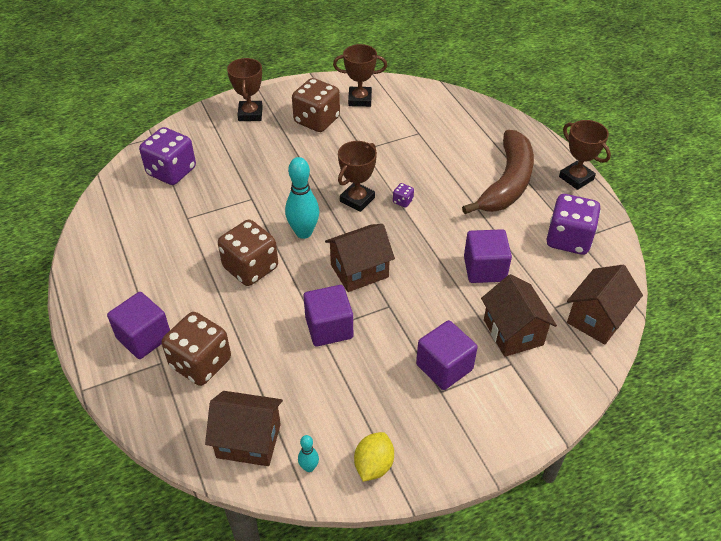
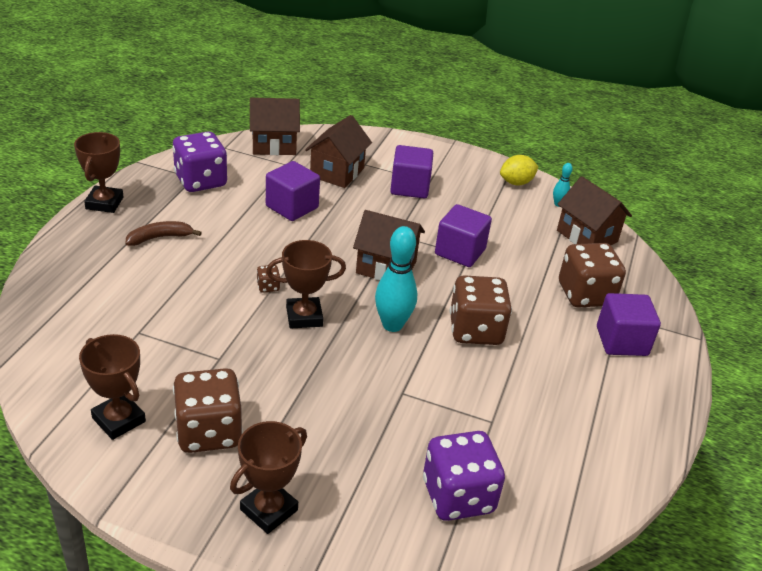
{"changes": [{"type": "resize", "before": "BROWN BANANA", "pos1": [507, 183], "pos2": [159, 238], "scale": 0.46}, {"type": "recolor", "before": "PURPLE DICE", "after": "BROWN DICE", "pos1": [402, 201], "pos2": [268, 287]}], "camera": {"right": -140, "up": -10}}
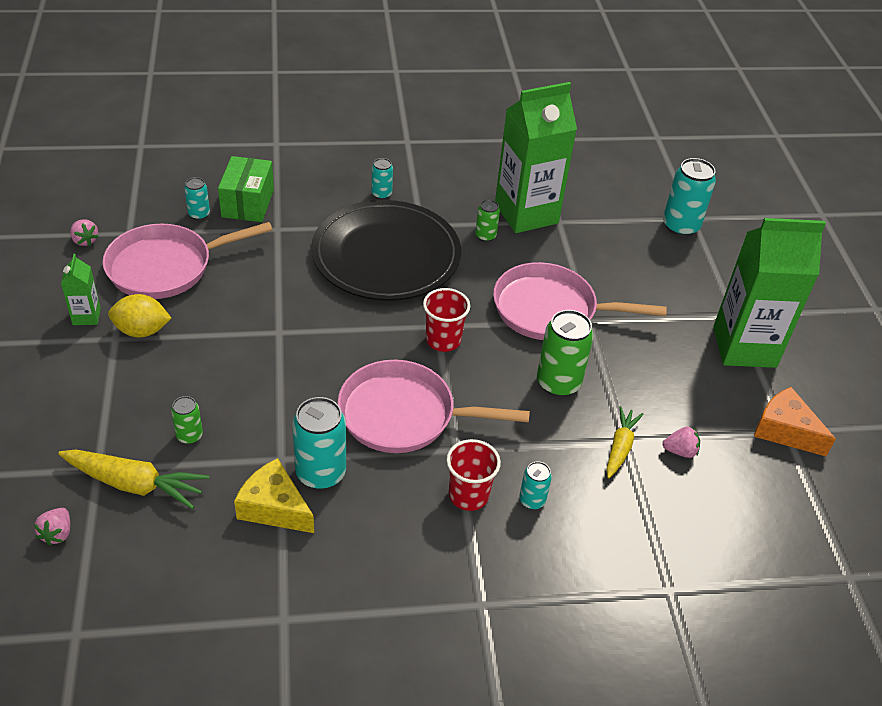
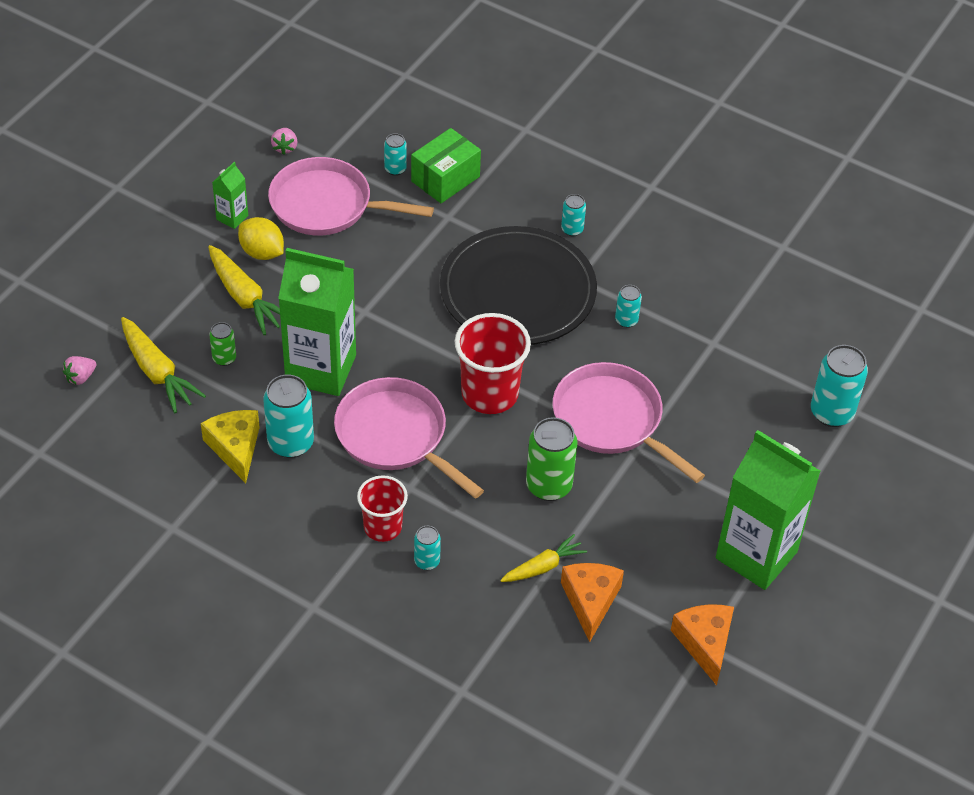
{"changes": [{"type": "insert", "after": "YELLOW CARROT", "pos2": [244, 297]}, {"type": "move", "before": "GREEN CARTON", "pos1": [526, 214], "pos2": [321, 369]}, {"type": "resize", "before": "RED CUP", "pos1": [443, 340], "pos2": [489, 394], "scale": 1.58}, {"type": "replace", "before": "PINK STRAWBERRY", "after": "ORANGE CHEESE", "pos1": [680, 451], "pos2": [590, 601]}, {"type": "recolor", "before": "GREEN CAN", "after": "TURQUOISE CAN", "pos1": [485, 236], "pos2": [626, 320]}], "camera": {"right": 40, "up": 5}}
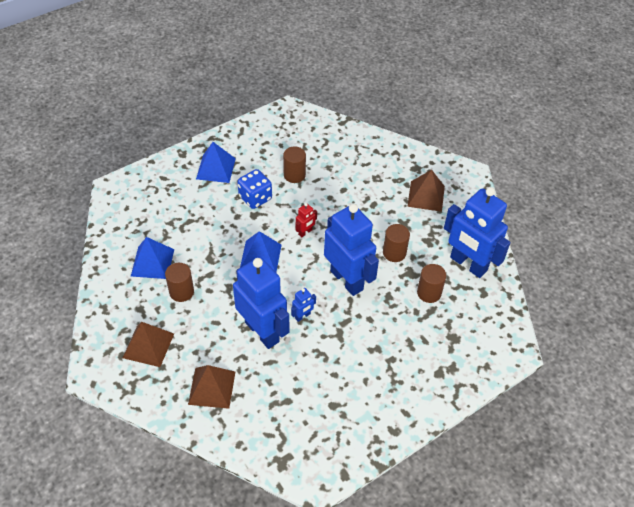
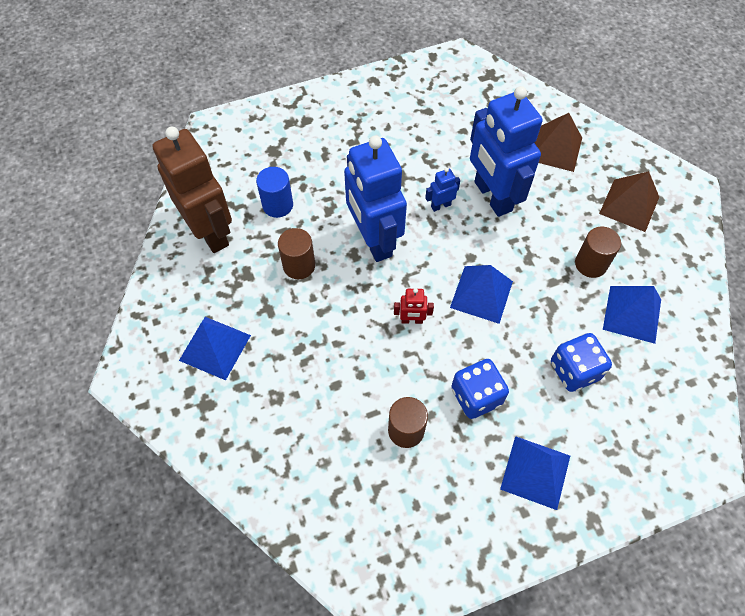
{"changes": [{"type": "recolor", "before": "BLUE ROBOT", "after": "BROWN ROBOT", "pos1": [468, 264], "pos2": [210, 232]}, {"type": "recolor", "before": "BROWN PYRAMID", "after": "BLUE PYRAMID", "pos1": [426, 196], "pos2": [215, 347]}, {"type": "recolor", "before": "BROWN CYLINDER", "after": "BLUE CYLINDER", "pos1": [429, 293], "pos2": [277, 205]}, {"type": "rotate", "before": "RED ROBOT", "pos1": [305, 232], "pos2": [412, 320], "turn": -150}, {"type": "insert", "after": "BLUE DICE", "pos2": [574, 370]}], "camera": {"right": -165, "up": 10}}
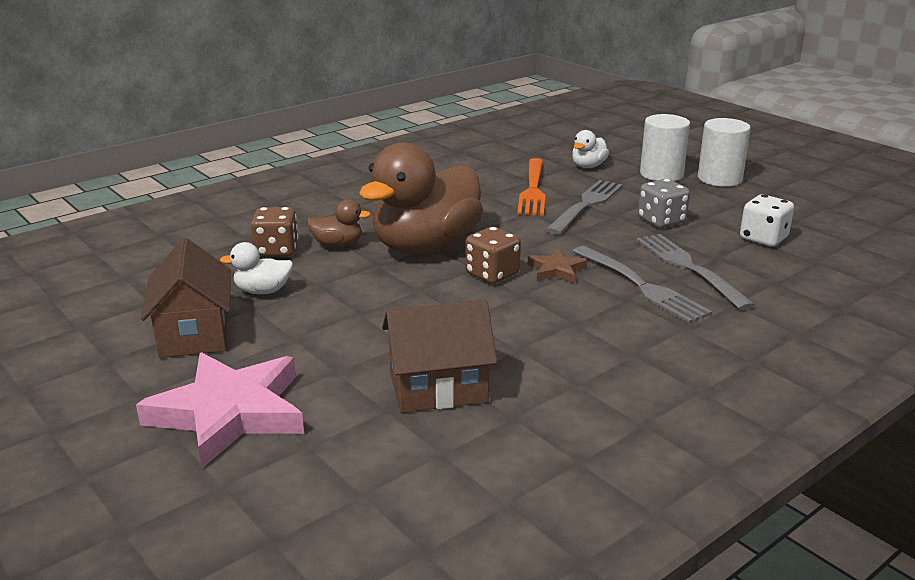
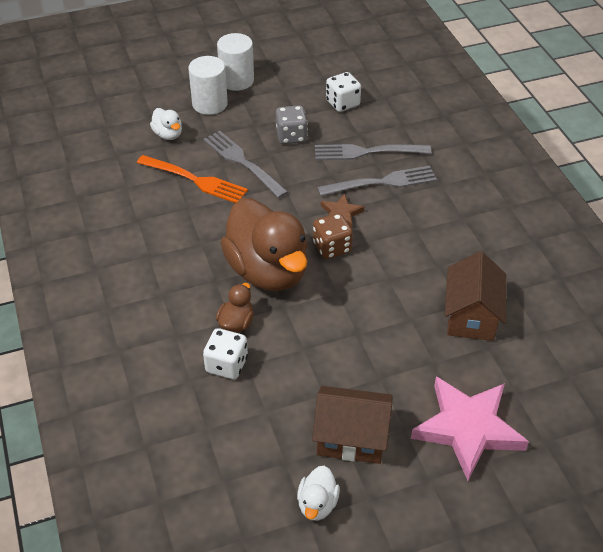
{"changes": [{"type": "recolor", "before": "BROWN DICE", "after": "WHITE DICE", "pos1": [276, 250], "pos2": [226, 365]}, {"type": "move", "before": "WHITE DUCK", "pos1": [263, 291], "pos2": [317, 504]}], "camera": {"right": -70, "up": 20}}
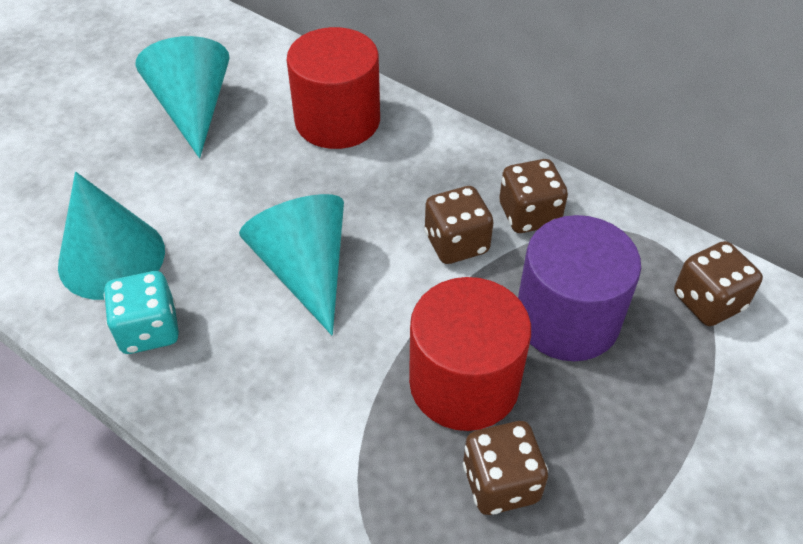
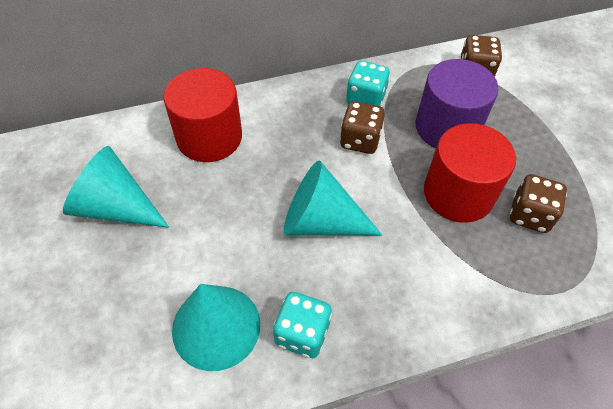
{"changes": [{"type": "recolor", "before": "BROWN DICE", "after": "TURQUOISE DICE", "pos1": [529, 215], "pos2": [365, 99]}], "camera": {"right": -55, "up": 5}}
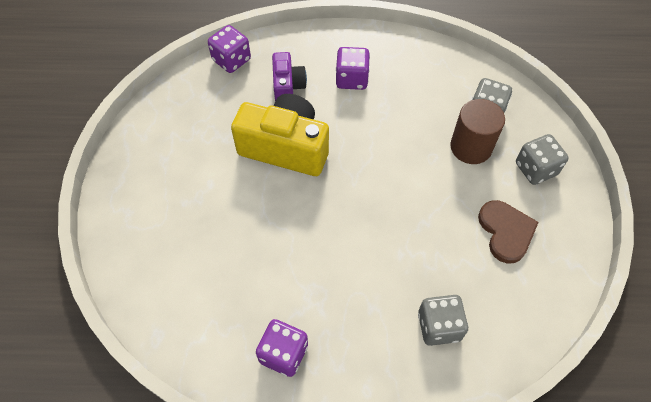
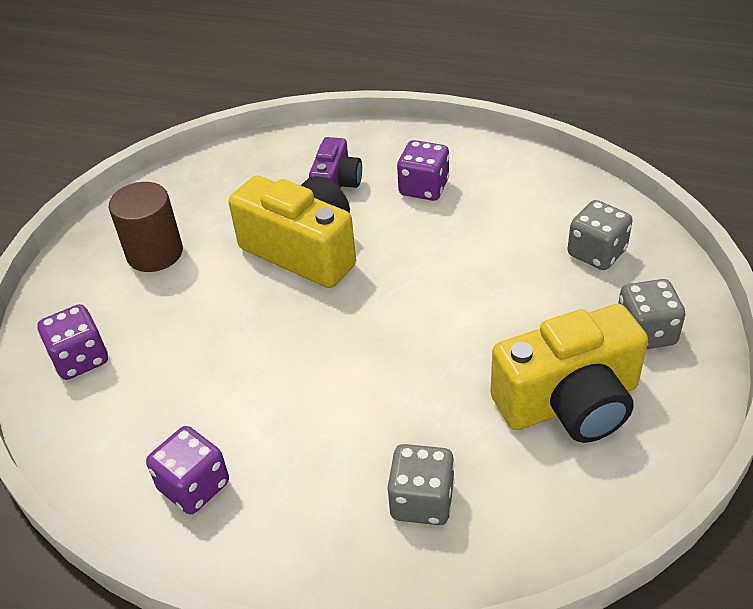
{"changes": [{"type": "move", "before": "PURPLE DICE", "pos1": [231, 60], "pos2": [80, 359]}, {"type": "move", "before": "BROWN CYLINDER", "pos1": [471, 147], "pos2": [155, 253]}, {"type": "replace", "before": "BROWN HEART", "after": "YELLOW CAMERA", "pos1": [506, 231], "pos2": [570, 402]}], "camera": {"right": 20, "up": -15}}
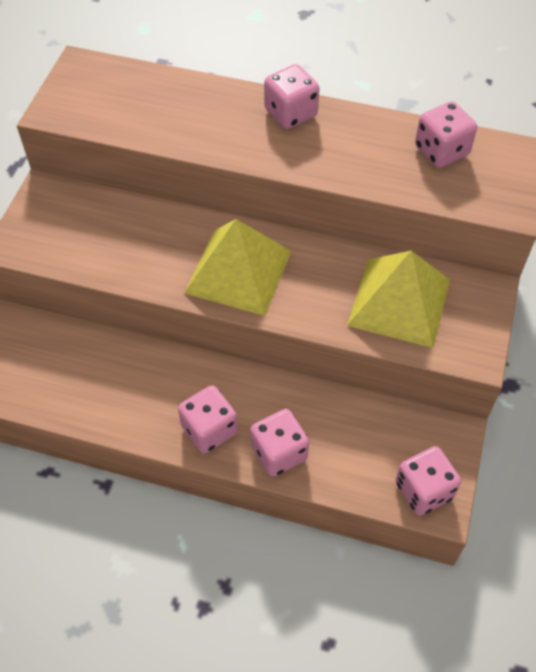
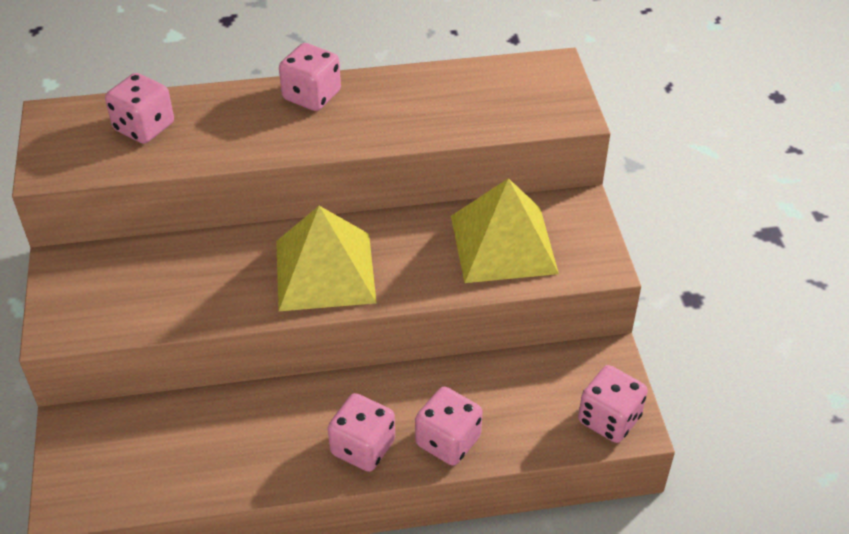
{"changes": [{"type": "move", "before": "PINK DICE", "pos1": [441, 151], "pos2": [144, 127]}], "camera": {"right": -25, "up": -10}}
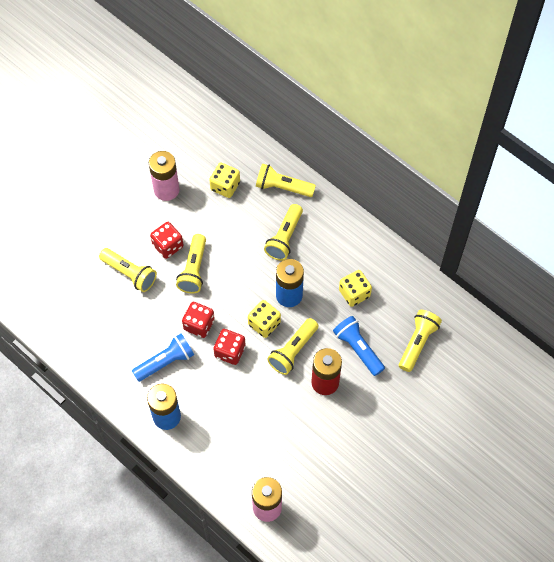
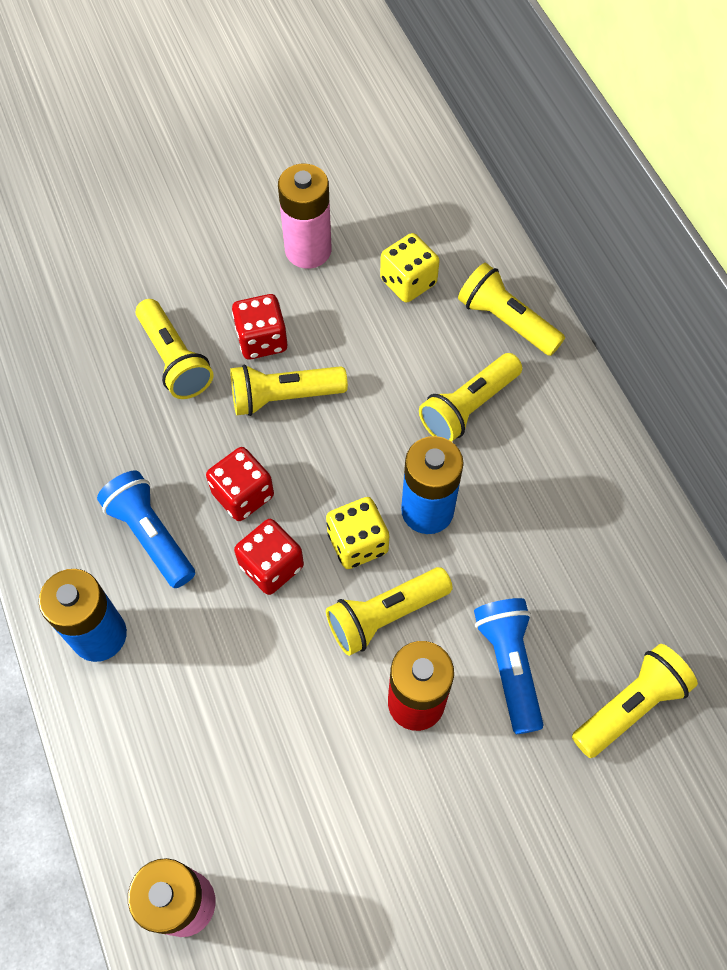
{"changes": [{"type": "rotate", "before": "BLUE FLASHLIGHT", "pos1": [165, 362], "pos2": [151, 535], "turn": -120}, {"type": "rotate", "before": "YELLOW FLASHLIGHT", "pos1": [194, 269], "pos2": [284, 397], "turn": 45}, {"type": "delete", "before": "YELLOW DICE", "pos1": [354, 293]}], "camera": {"right": 25, "up": 0}}
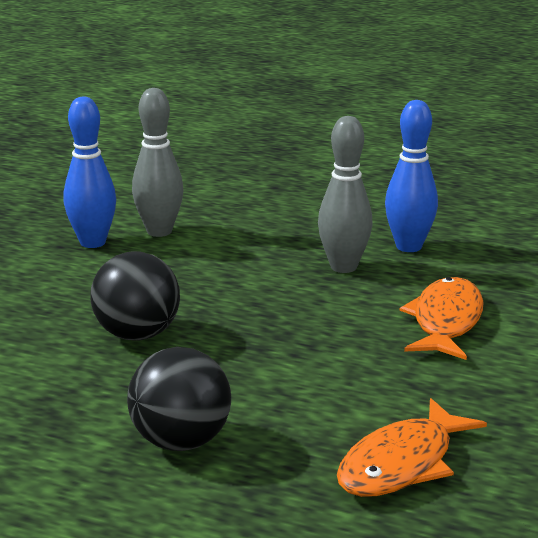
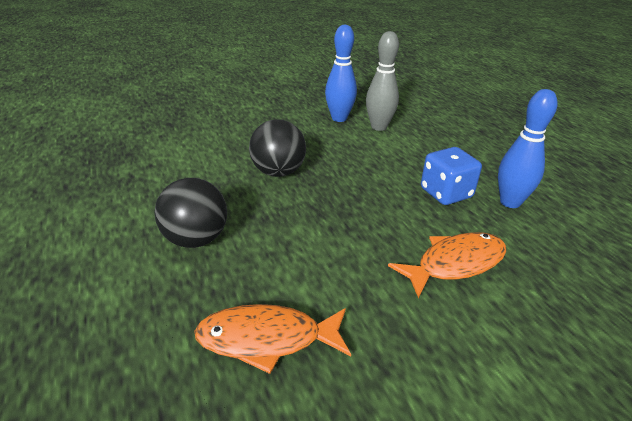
{"changes": [{"type": "replace", "before": "GREY BOWLING PIN", "after": "BLUE DICE", "pos1": [343, 267], "pos2": [446, 193]}], "camera": {"right": 45, "up": 10}}
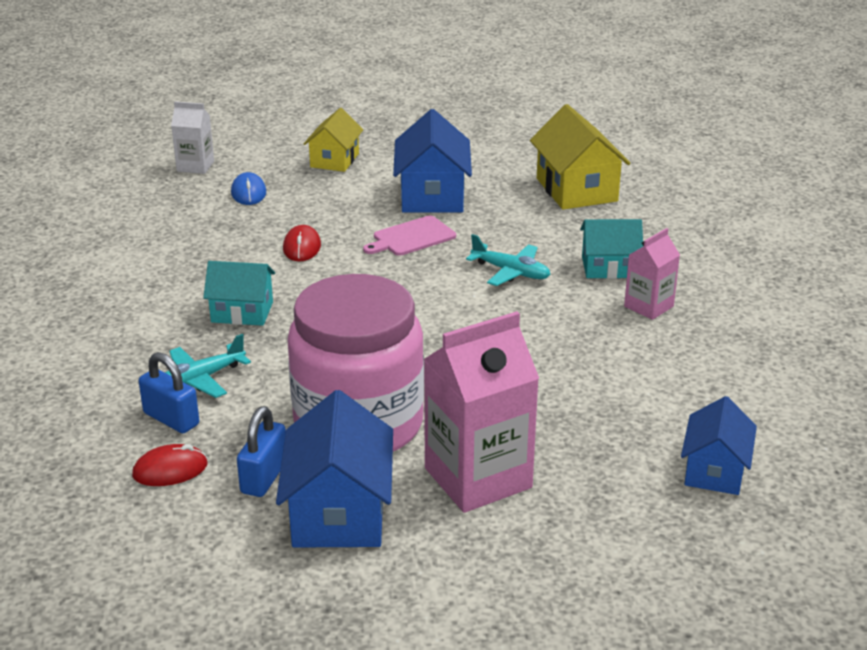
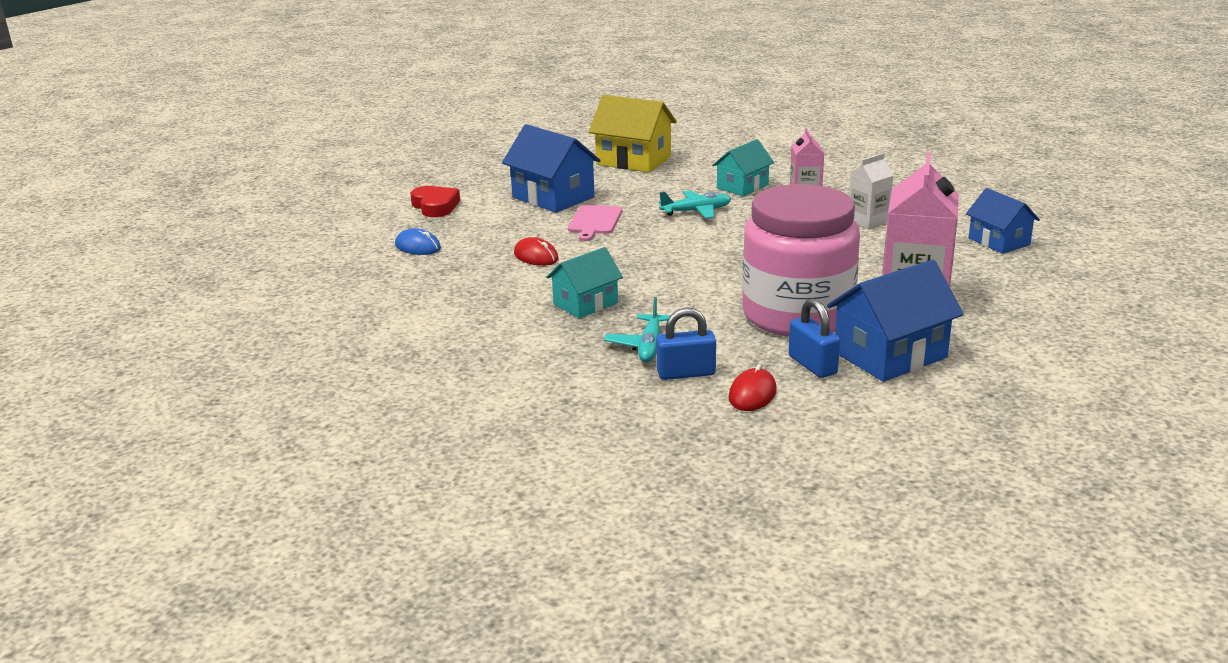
{"changes": [{"type": "replace", "before": "YELLOW HOUSE", "after": "RED HEART", "pos1": [334, 160], "pos2": [435, 206]}, {"type": "rotate", "before": "BLUE HOUSE", "pos1": [339, 512], "pos2": [890, 355], "turn": -75}, {"type": "move", "before": "WHITE CARTON", "pos1": [195, 166], "pos2": [868, 221]}], "camera": {"right": -45, "up": -5}}
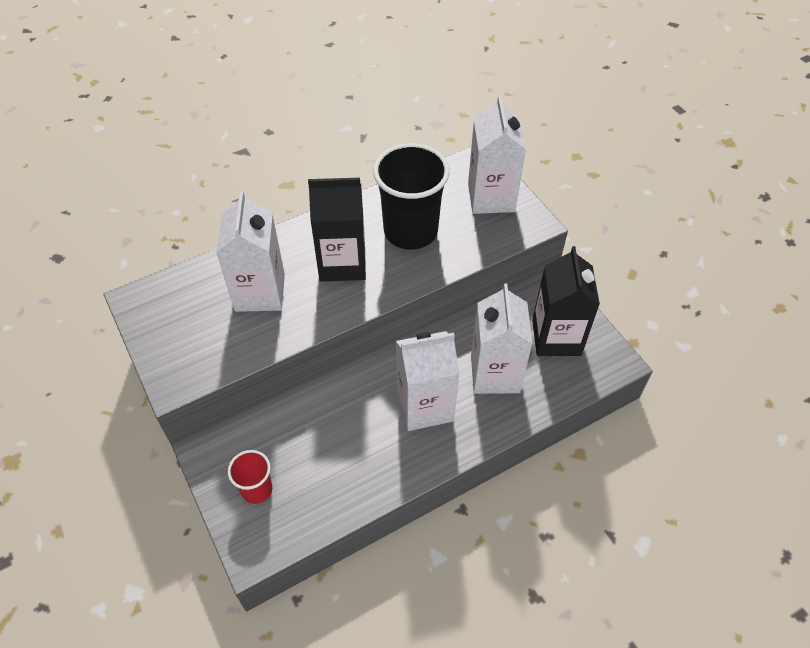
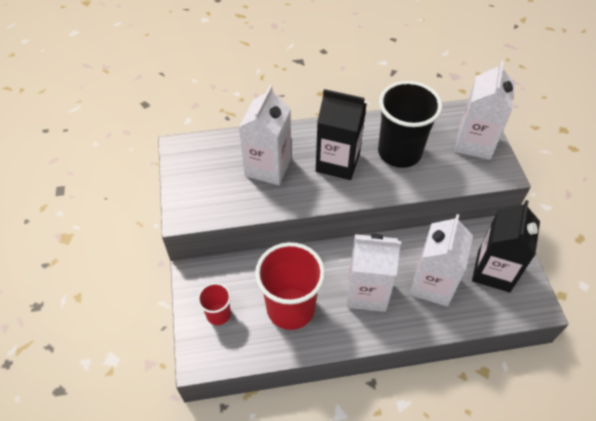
{"changes": [{"type": "insert", "after": "RED CUP", "pos2": [290, 308]}], "camera": {"right": 20, "up": 0}}
